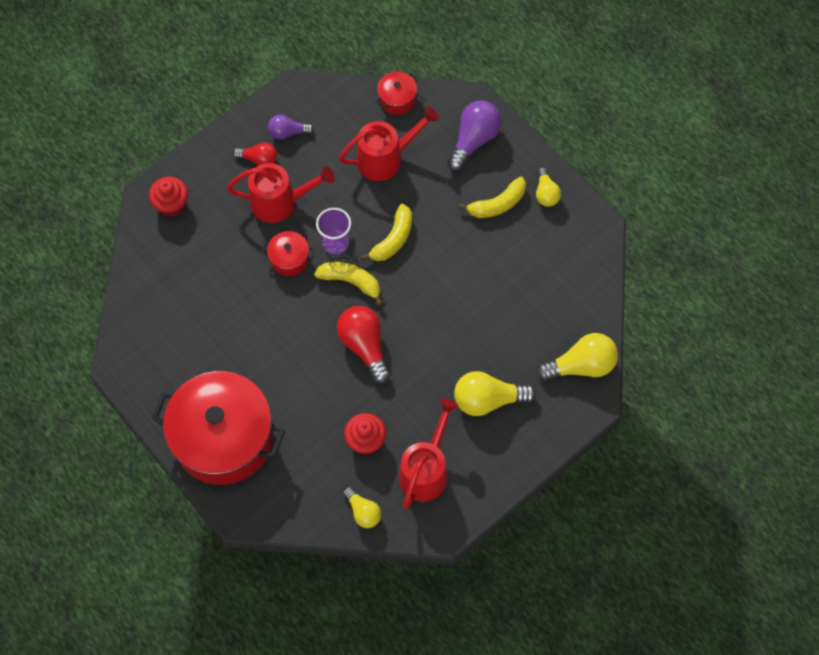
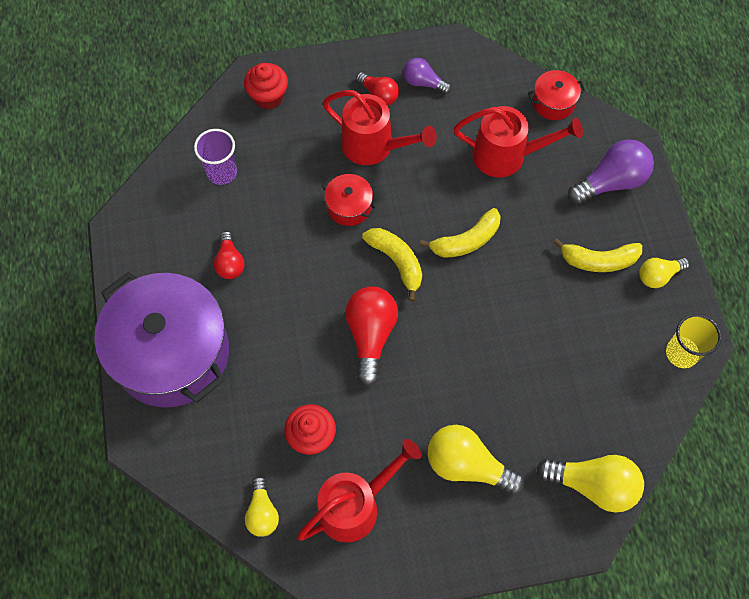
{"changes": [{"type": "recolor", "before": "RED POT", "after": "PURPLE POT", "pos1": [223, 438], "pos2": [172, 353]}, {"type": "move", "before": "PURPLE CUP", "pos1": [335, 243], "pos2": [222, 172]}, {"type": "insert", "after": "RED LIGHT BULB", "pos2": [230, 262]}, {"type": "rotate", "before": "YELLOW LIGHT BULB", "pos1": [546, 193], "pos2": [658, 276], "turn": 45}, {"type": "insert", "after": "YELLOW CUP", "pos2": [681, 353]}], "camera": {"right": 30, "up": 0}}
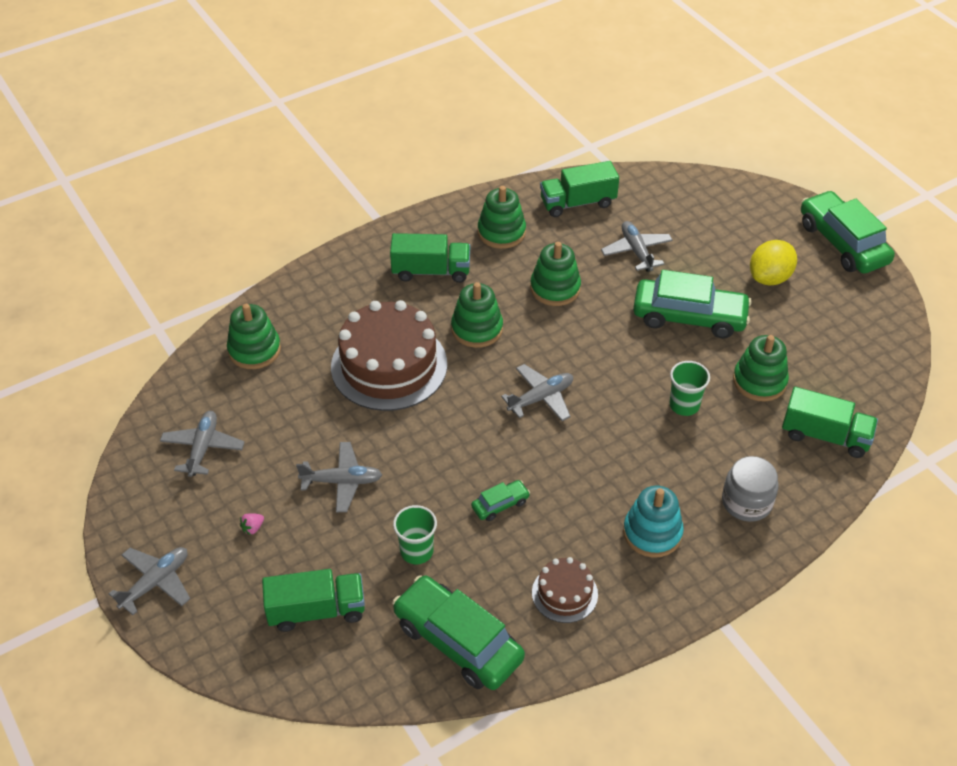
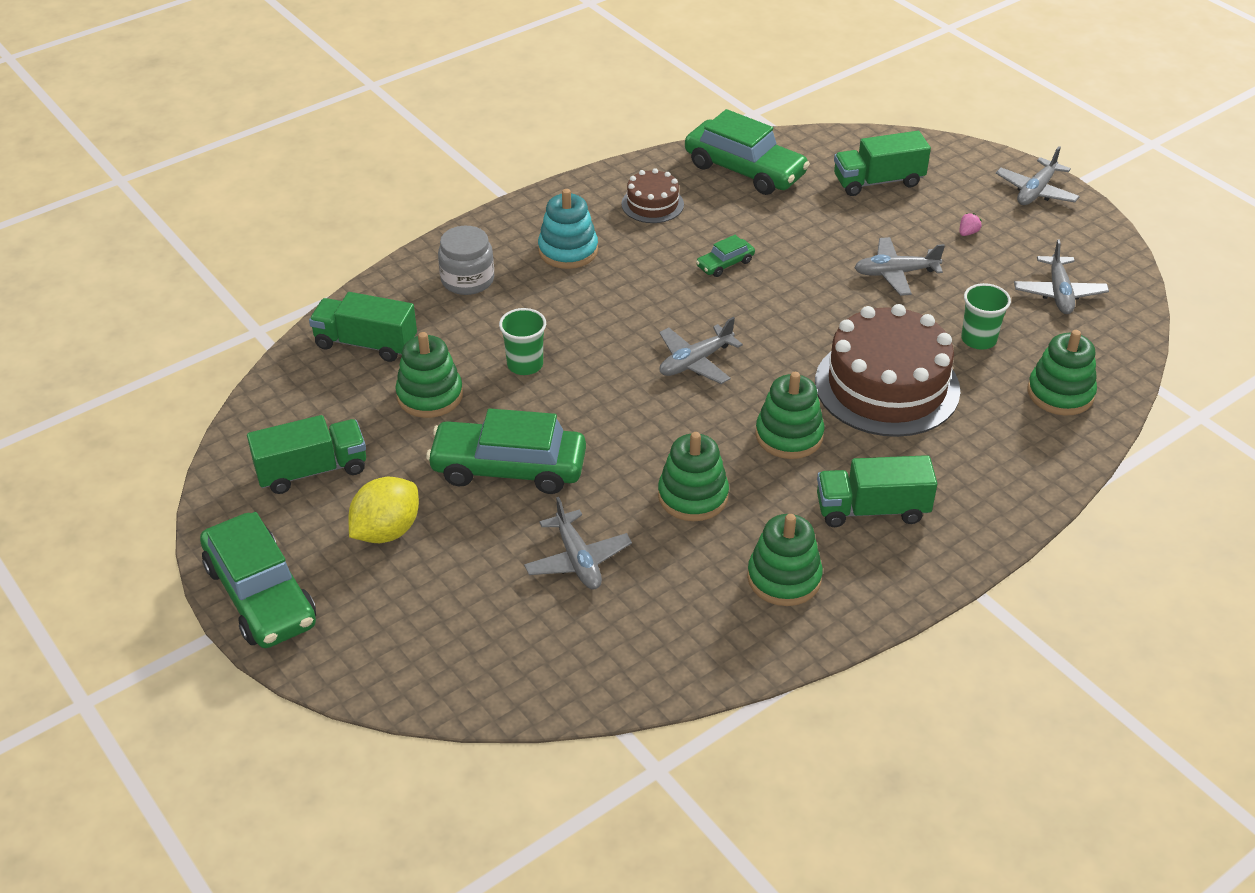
{"changes": [{"type": "move", "before": "GREEN TRUCK", "pos1": [577, 203], "pos2": [312, 470]}, {"type": "move", "before": "GREEN CUP", "pos1": [416, 551], "pos2": [978, 339]}], "camera": {"right": 175, "up": -5}}
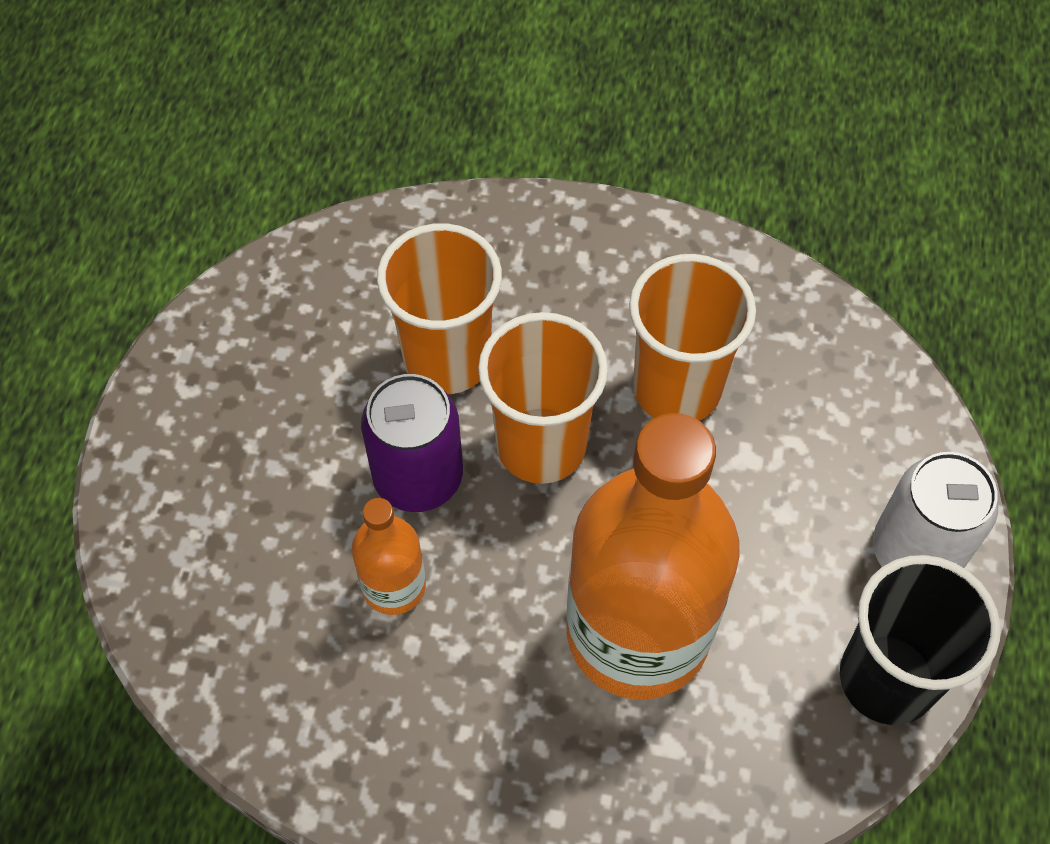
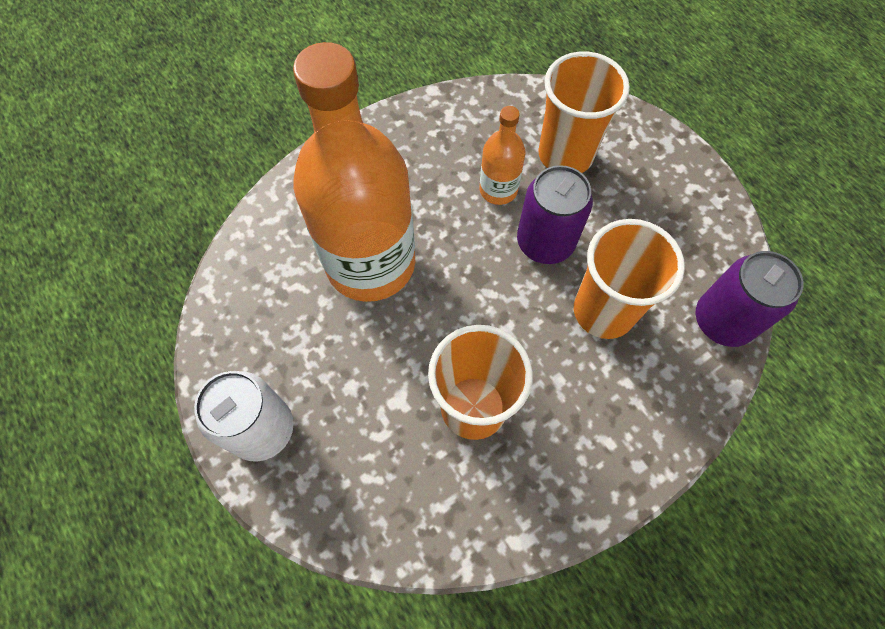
{"changes": [{"type": "move", "before": "ORANGE CUP", "pos1": [541, 445], "pos2": [565, 155]}, {"type": "insert", "after": "PURPLE CAN", "pos2": [722, 321]}, {"type": "delete", "before": "BLACK CUP", "pos1": [887, 679]}], "camera": {"right": 135, "up": 5}}
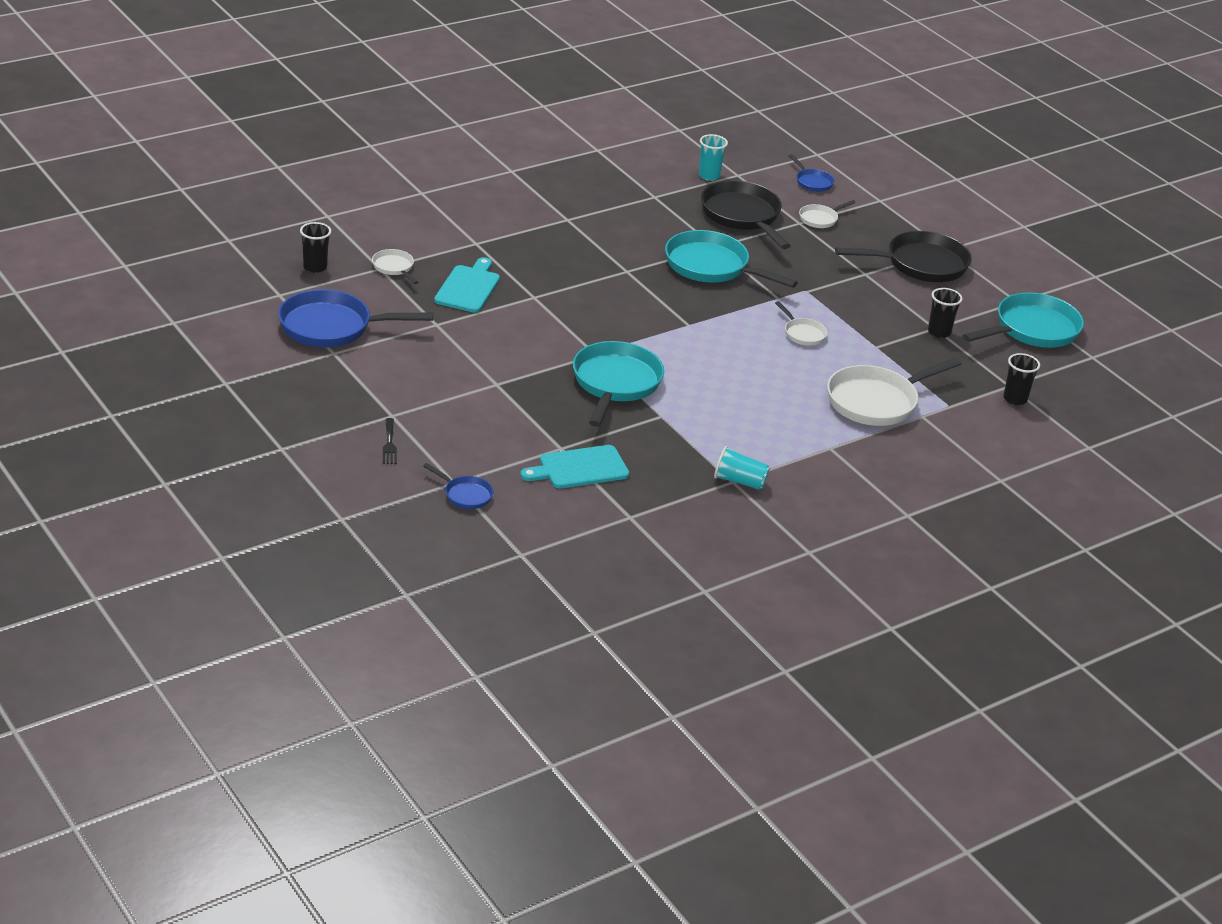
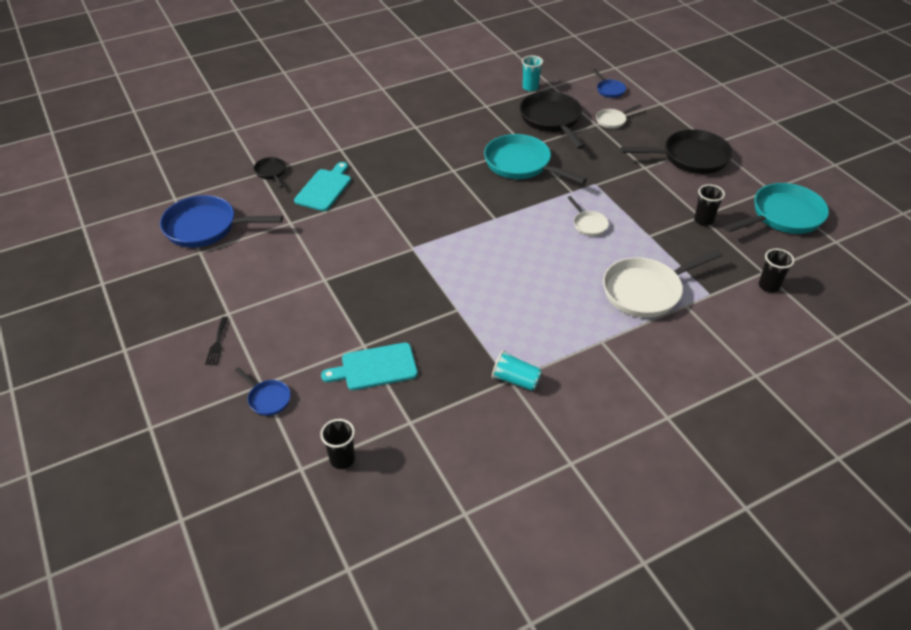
{"changes": [{"type": "recolor", "before": "WHITE PAN", "after": "BLACK PAN", "pos1": [394, 267], "pos2": [271, 172]}, {"type": "move", "before": "BLACK CUP", "pos1": [315, 267], "pos2": [342, 459]}, {"type": "delete", "before": "TURQUOISE PAN", "pos1": [615, 383]}], "camera": {"right": 10, "up": 10}}
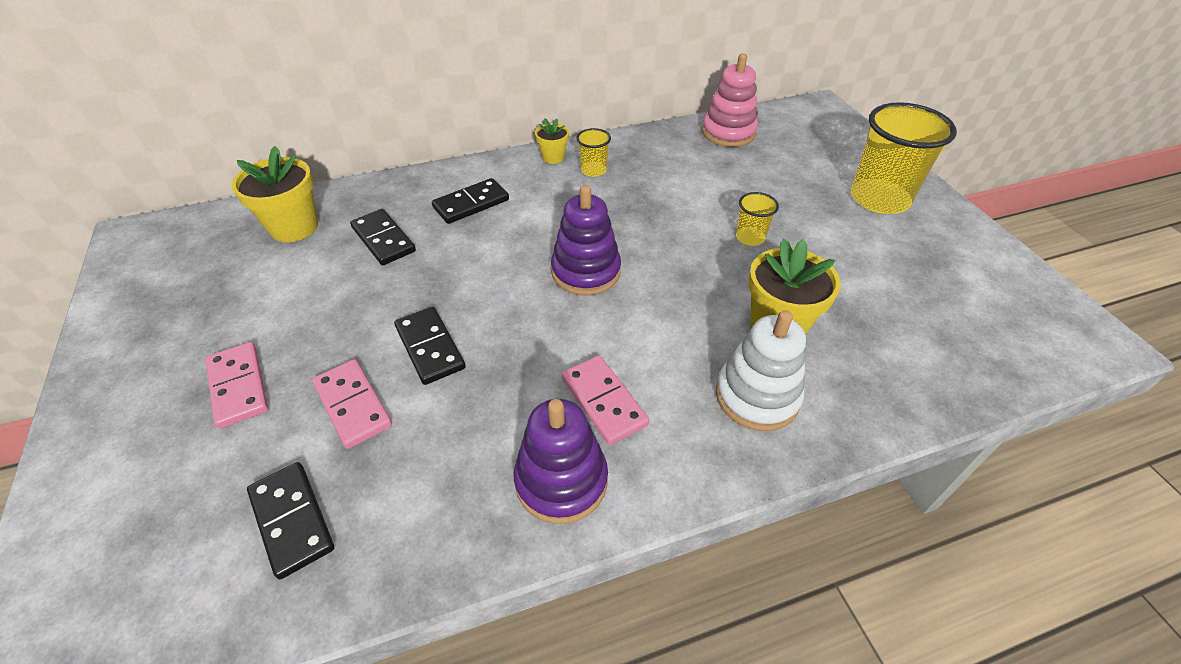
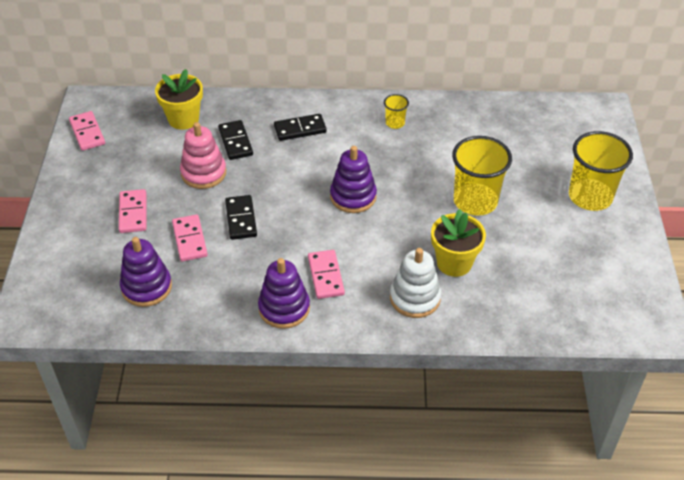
{"changes": [{"type": "insert", "after": "PINK DOMINO", "pos2": [87, 132]}, {"type": "replace", "before": "BLACK DOMINO", "after": "PURPLE STACKING TOY", "pos1": [292, 520], "pos2": [146, 287]}, {"type": "move", "before": "PINK STACKING TOY", "pos1": [728, 133], "pos2": [203, 173]}, {"type": "resize", "before": "YELLOW CUP", "pos1": [750, 237], "pos2": [475, 201], "scale": 2.13}, {"type": "delete", "before": "YELLOW FLOWER POT", "pos1": [553, 157]}], "camera": {"right": 20, "up": 0}}
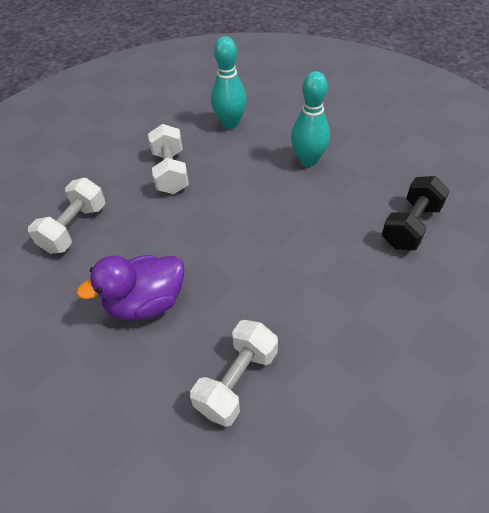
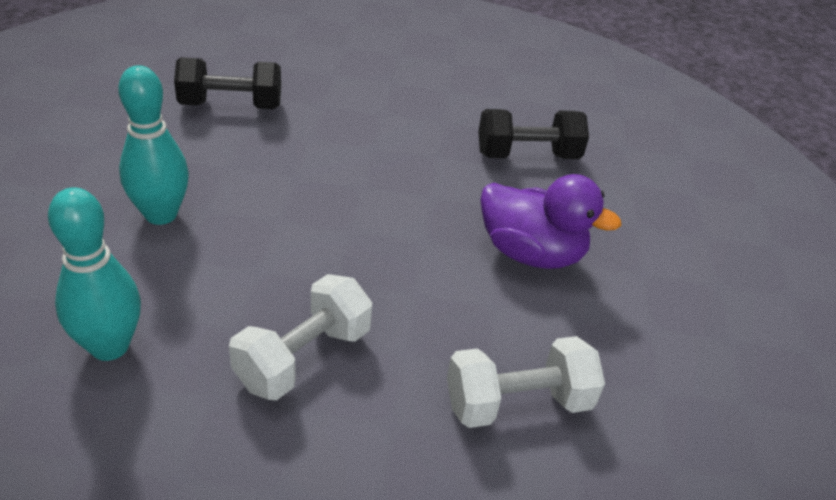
{"changes": [{"type": "recolor", "before": "WHITE DUMBBELL", "after": "BLACK DUMBBELL", "pos1": [237, 381], "pos2": [527, 155]}], "camera": {"right": -135, "up": -10}}
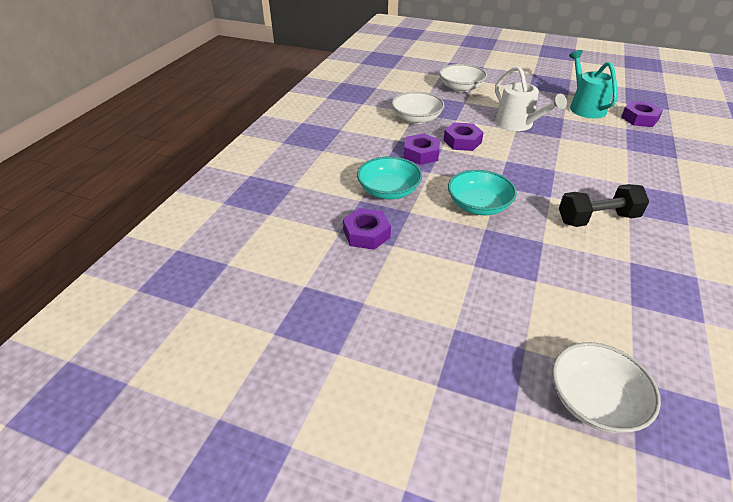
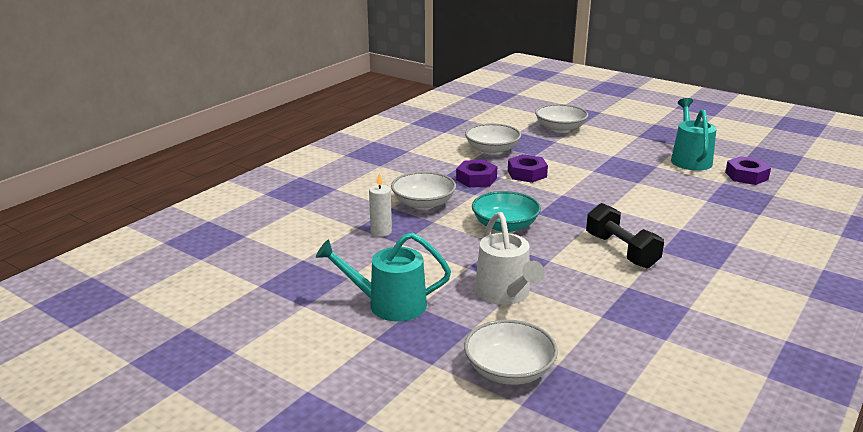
{"changes": [{"type": "insert", "after": "TURQUOISE WATERING CAN", "pos2": [389, 304]}, {"type": "replace", "before": "PURPLE NUT", "after": "WHITE CANDLE", "pos1": [366, 234], "pos2": [381, 232]}, {"type": "recolor", "before": "TURQUOISE BOWL", "after": "WHITE BOWL", "pos1": [388, 191], "pos2": [423, 203]}, {"type": "move", "before": "WHITE WATERING CAN", "pos1": [518, 124], "pos2": [505, 293]}, {"type": "rotate", "before": "BLACK DUMBBELL", "pos1": [597, 219], "pos2": [621, 251], "turn": 60}], "camera": {"right": 15, "up": -15}}
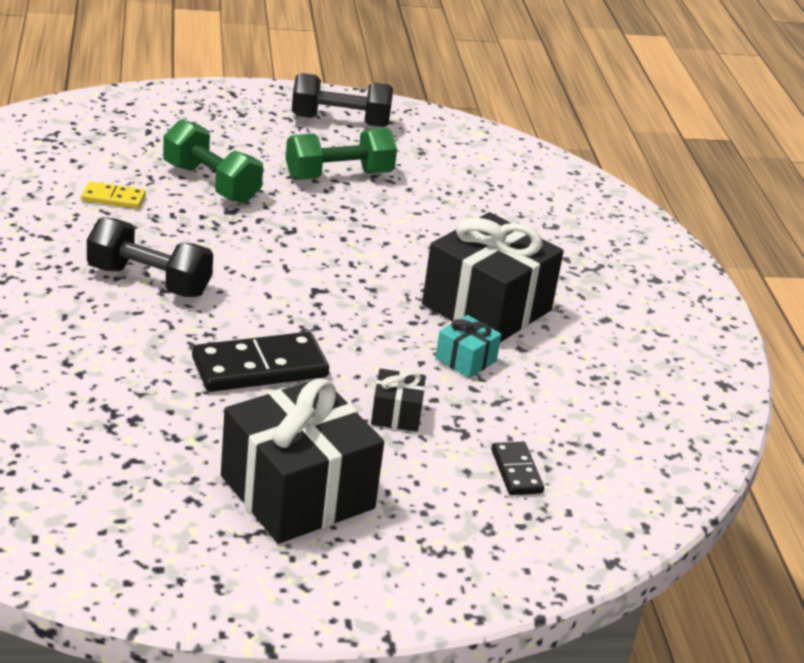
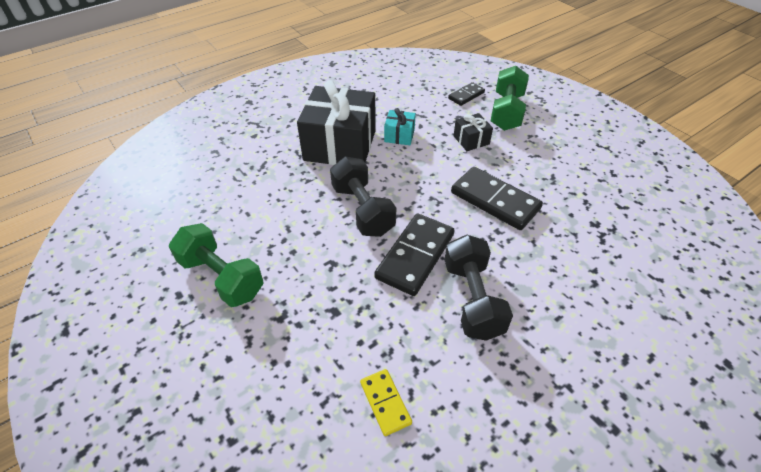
{"changes": [{"type": "move", "before": "BLACK DUMBBELL", "pos1": [340, 121], "pos2": [362, 210]}, {"type": "insert", "after": "BLACK DOMINO", "pos2": [415, 256]}, {"type": "move", "before": "GREEN DUMBBELL", "pos1": [211, 183], "pos2": [506, 112]}, {"type": "delete", "before": "BLACK GIFT", "pos1": [297, 492]}], "camera": {"right": -115, "up": 15}}
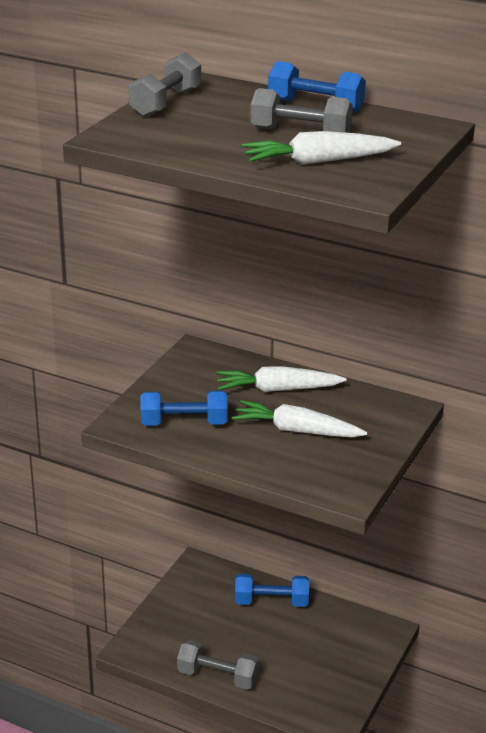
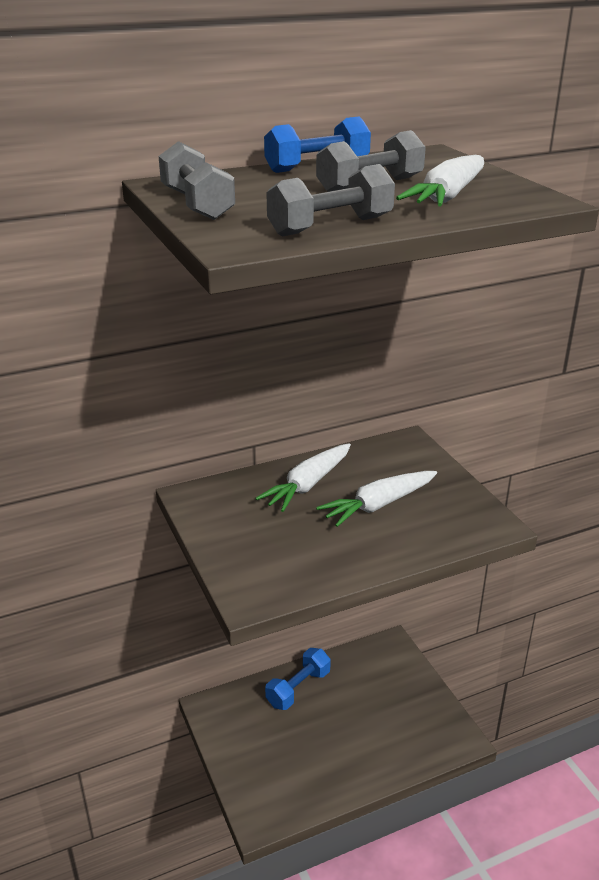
{"changes": [{"type": "move", "before": "GREY DUMBBELL", "pos1": [218, 676], "pos2": [331, 226]}, {"type": "delete", "before": "BLUE DUMBBELL", "pos1": [184, 423]}], "camera": {"right": -50, "up": 0}}
